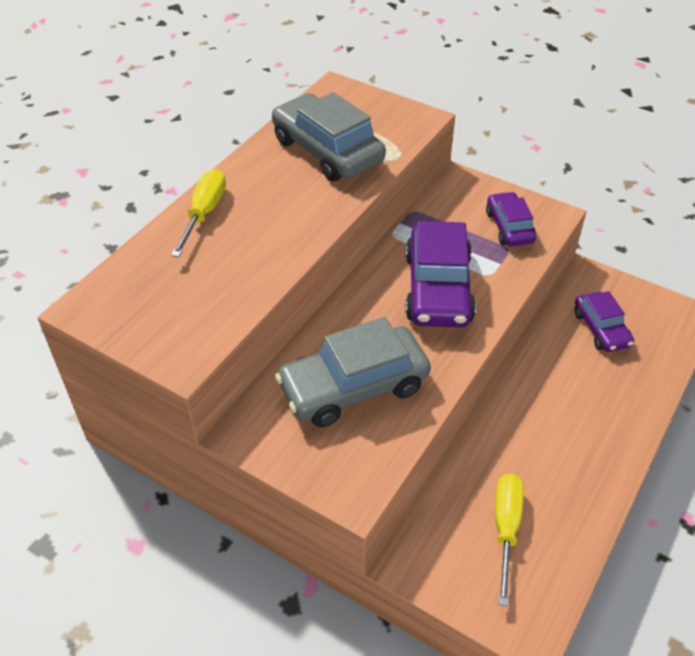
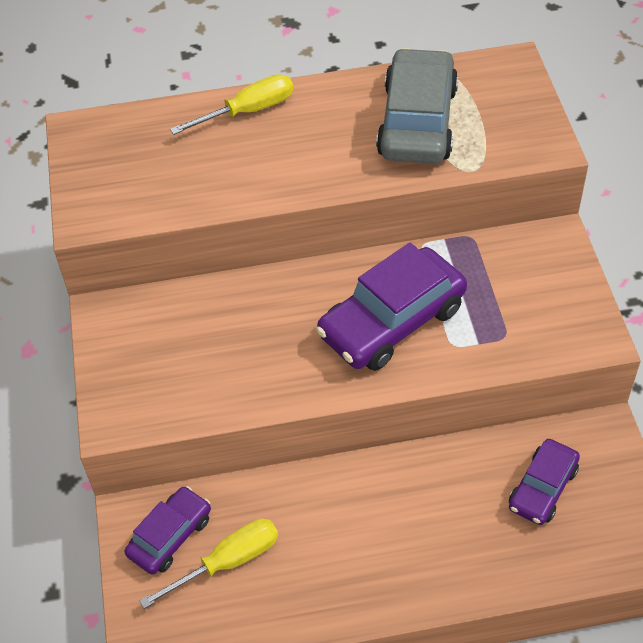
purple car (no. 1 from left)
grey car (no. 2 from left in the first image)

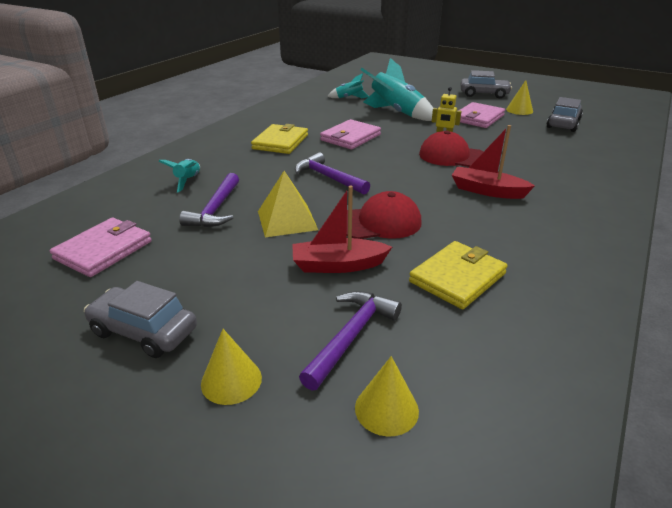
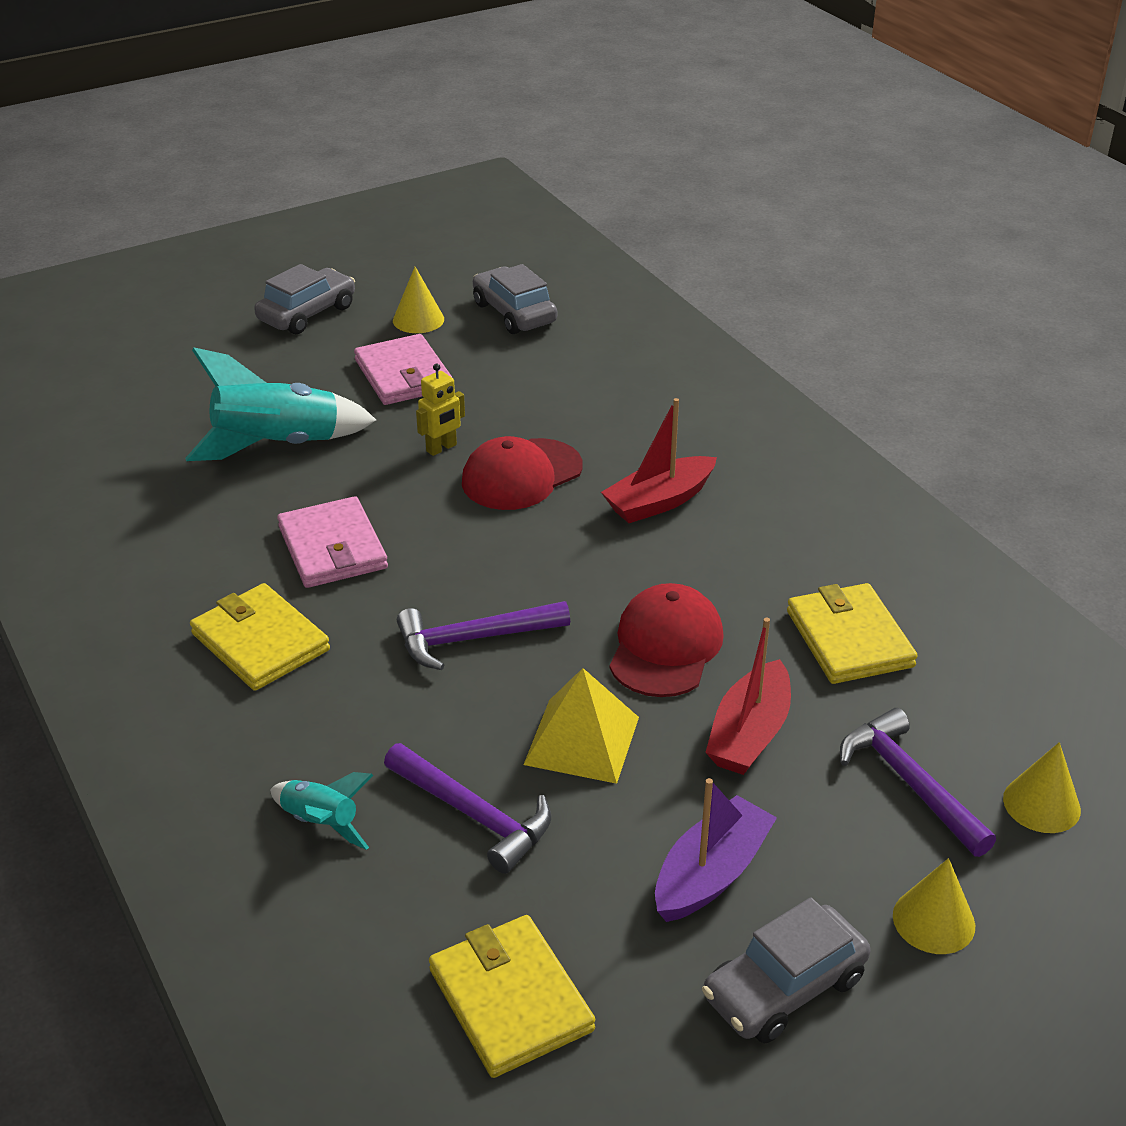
turquoise rocket (no. 2 from left in the first image)
yellow wallet (no. 2 from left)
purple boat

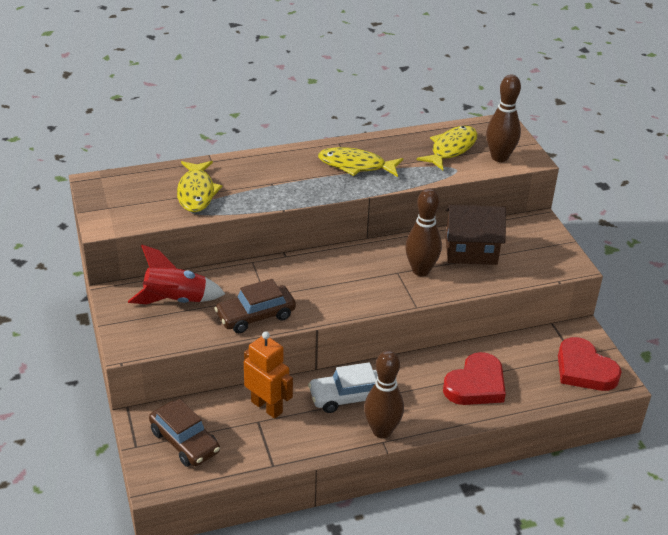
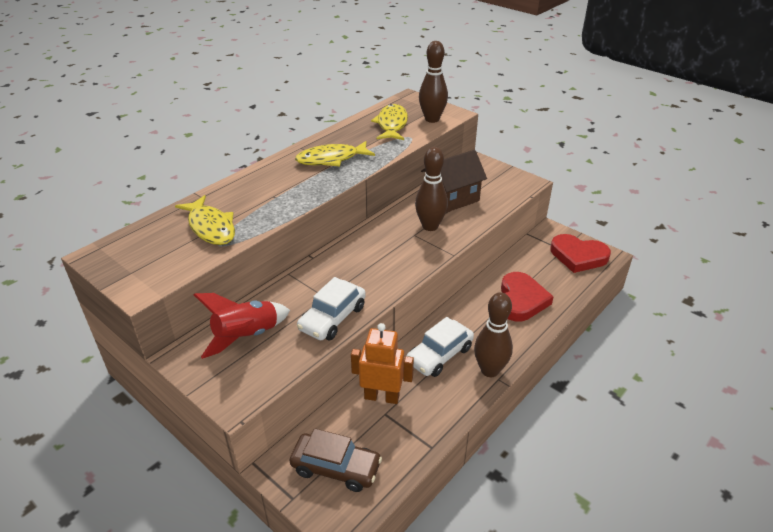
white car (no. 1 from left)

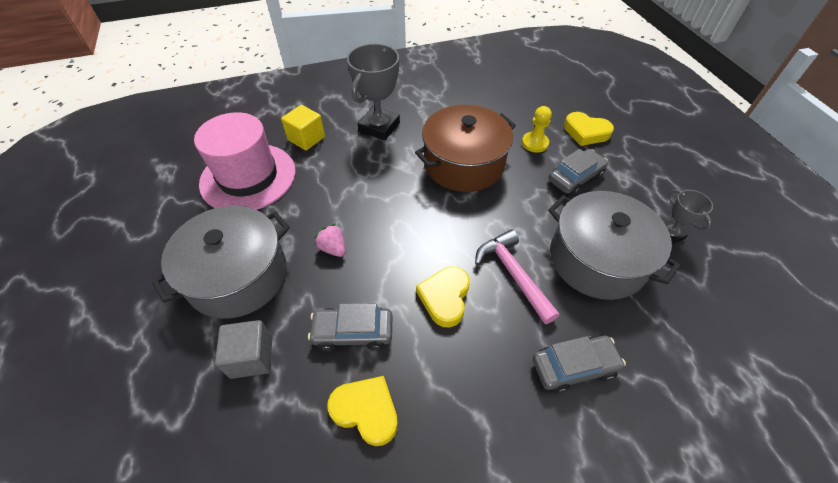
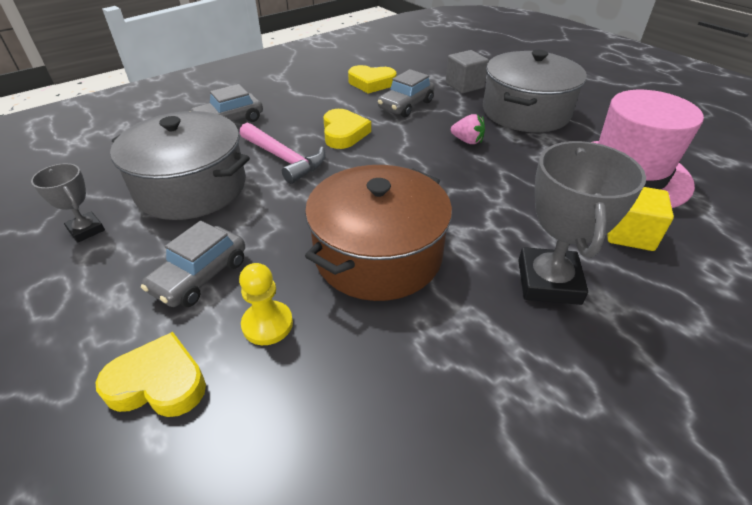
grey car (no. 3 from left)

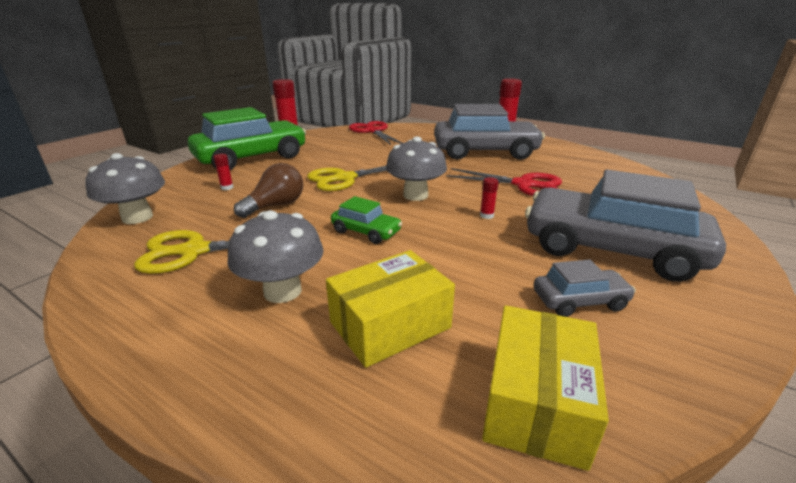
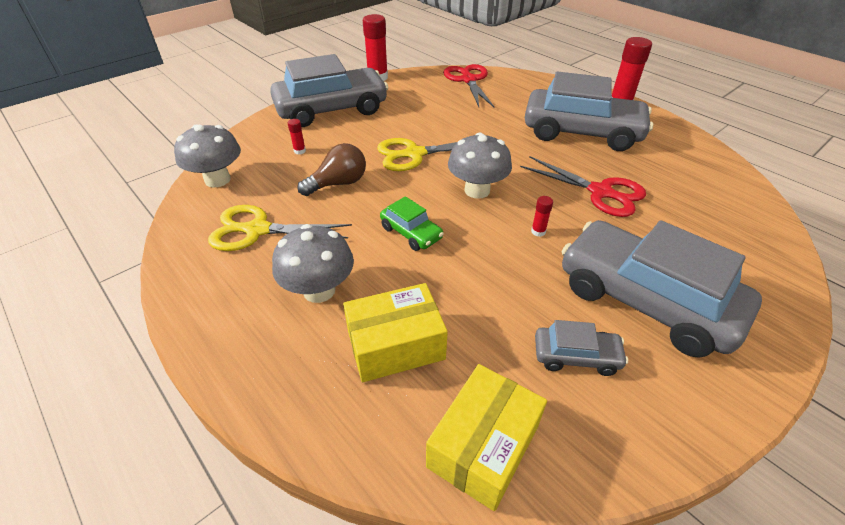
grey car (no. 1 from left)

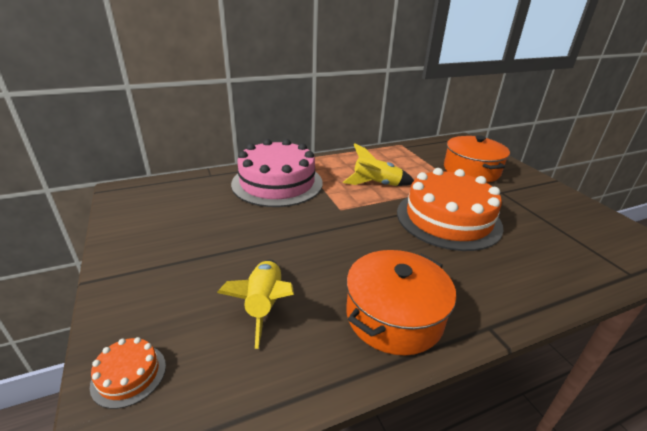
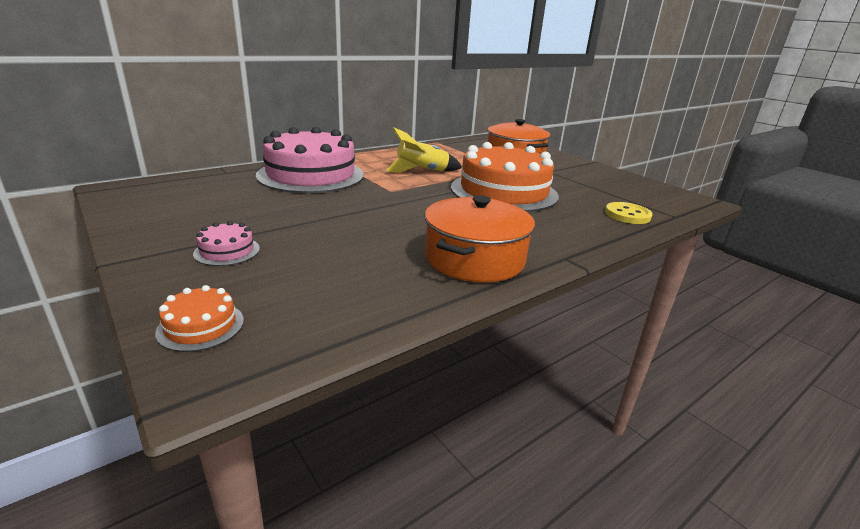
yellow rocket (no. 1 from left in the first image)
yellow button
pink cake (no. 1 from left)

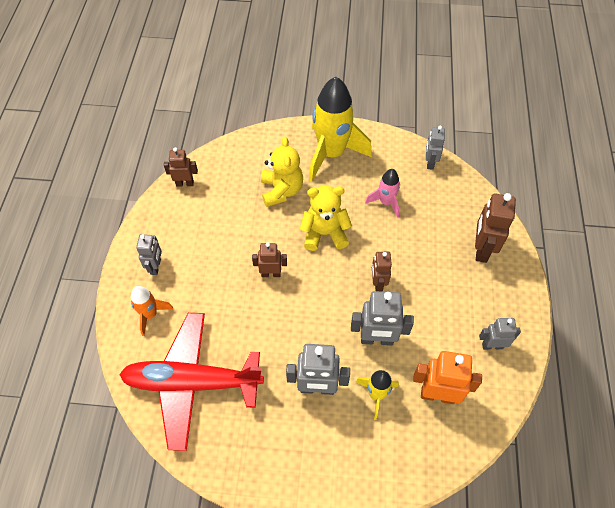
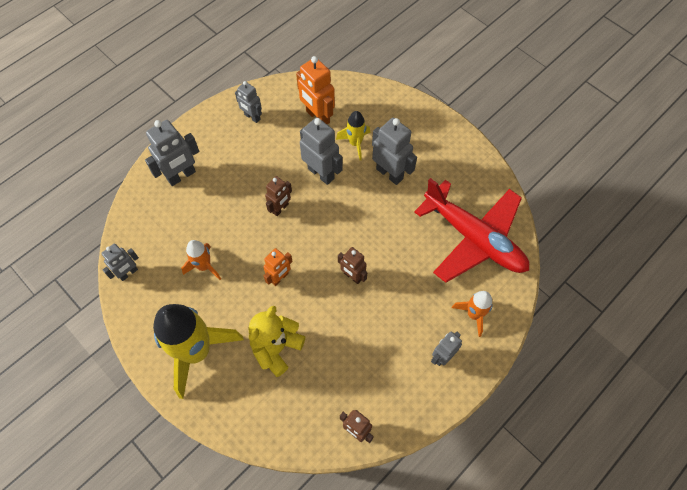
orange rocket (no. 1 from left)
orange robot (no. 1 from left)
grey robot (no. 2 from left)

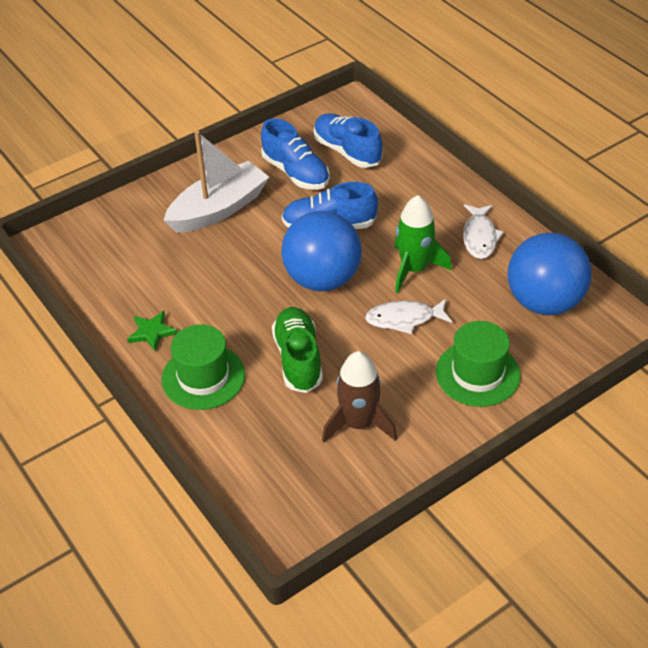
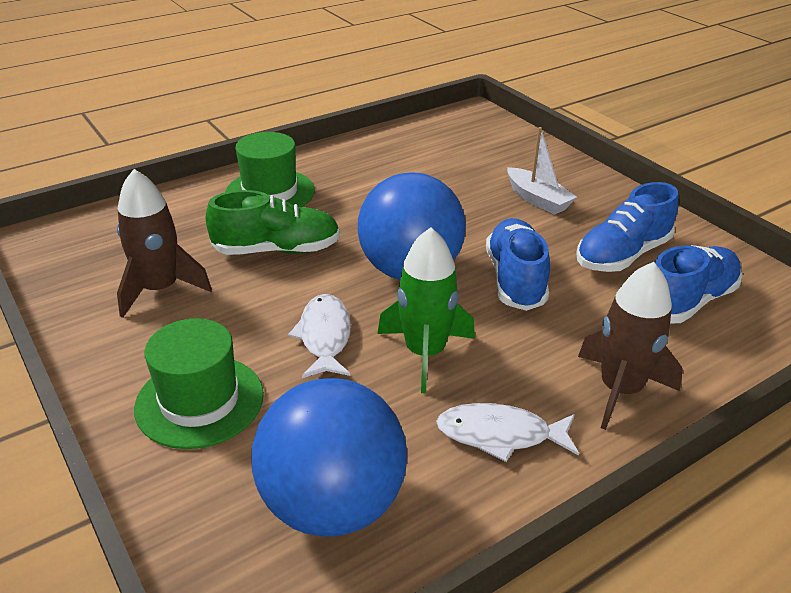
white boat
green star
brown rocket (no. 2 from left)

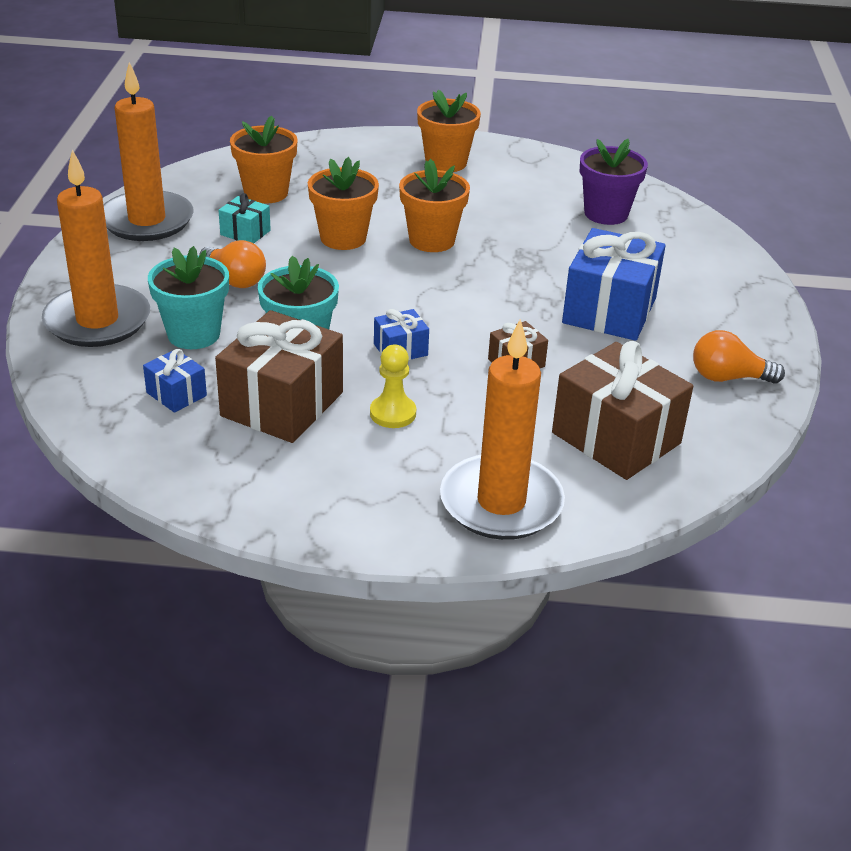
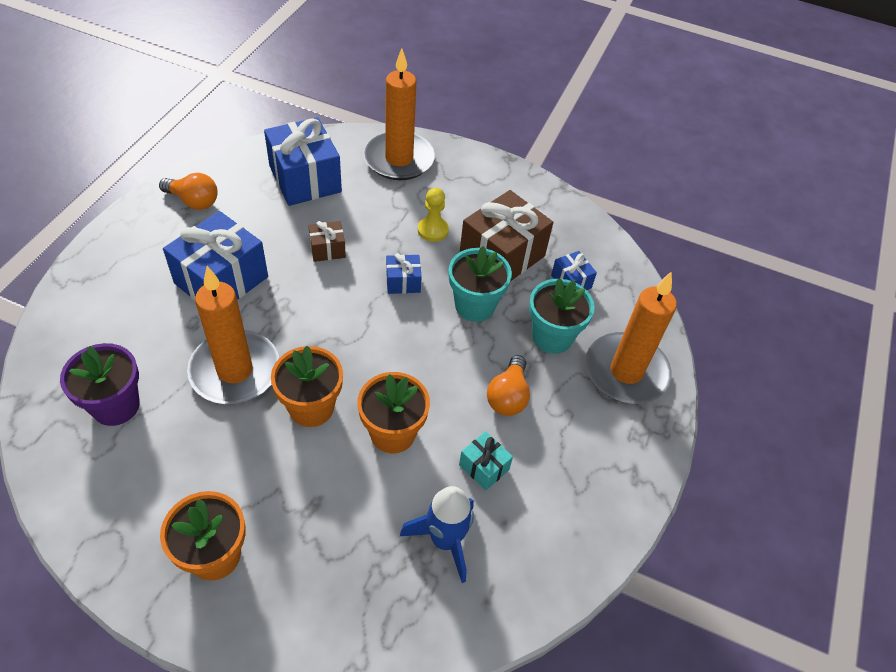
orange candle (no. 1 from left)
blue rocket
orange light bulb (no. 2 from left)
blue gift (no. 2 from left)

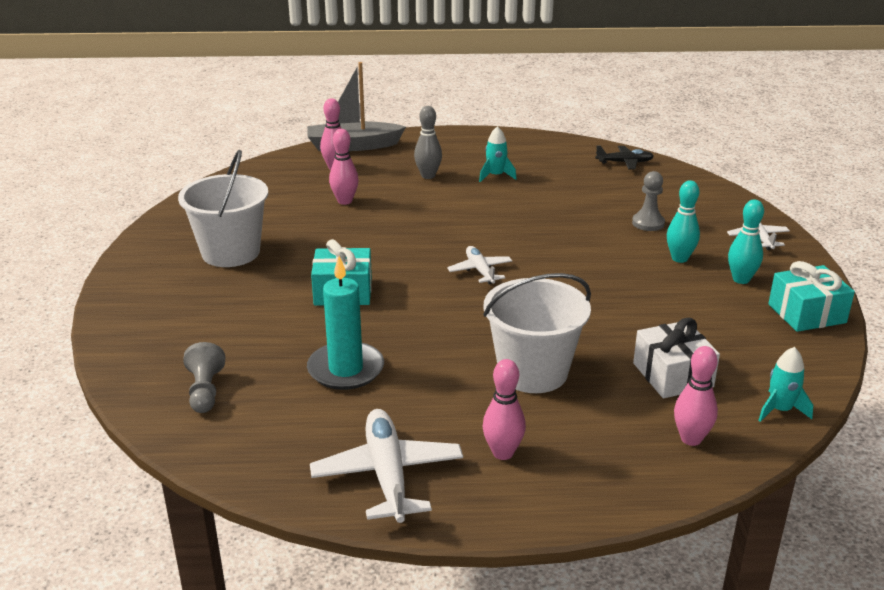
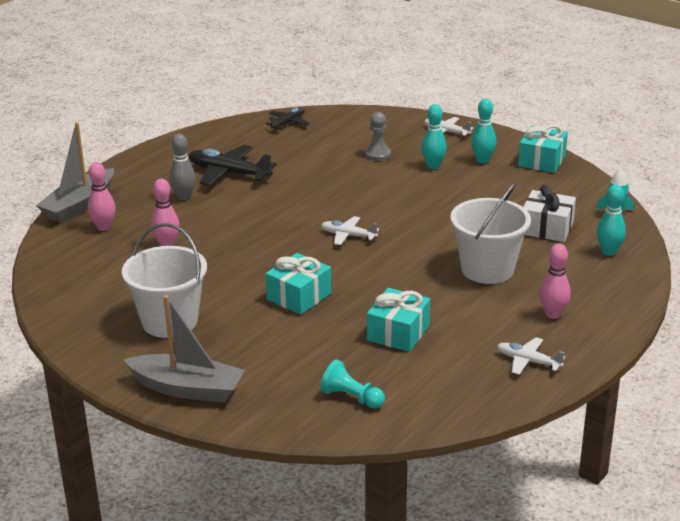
black plane (no. 1 from left)
turquoise gift (no. 2 from left)
turquoise pawn
turquoise bowling pin (no. 3 from left)
white plane (no. 3 from left)
grey boat (no. 2 from left)

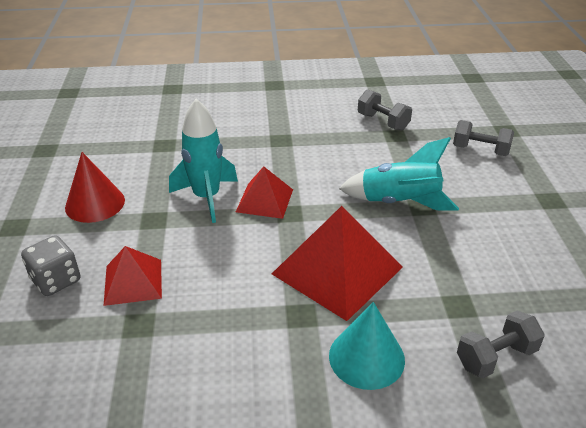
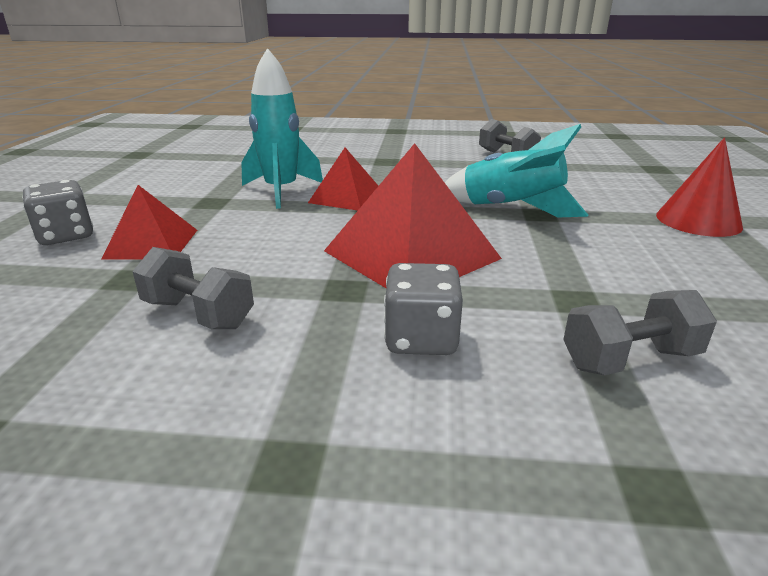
grey dumbbell (no. 1 from left)
red cone
grey dice (no. 2 from left)

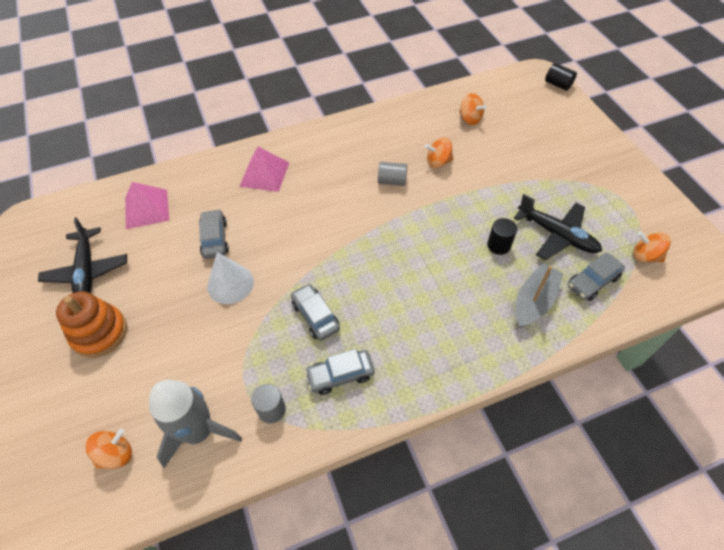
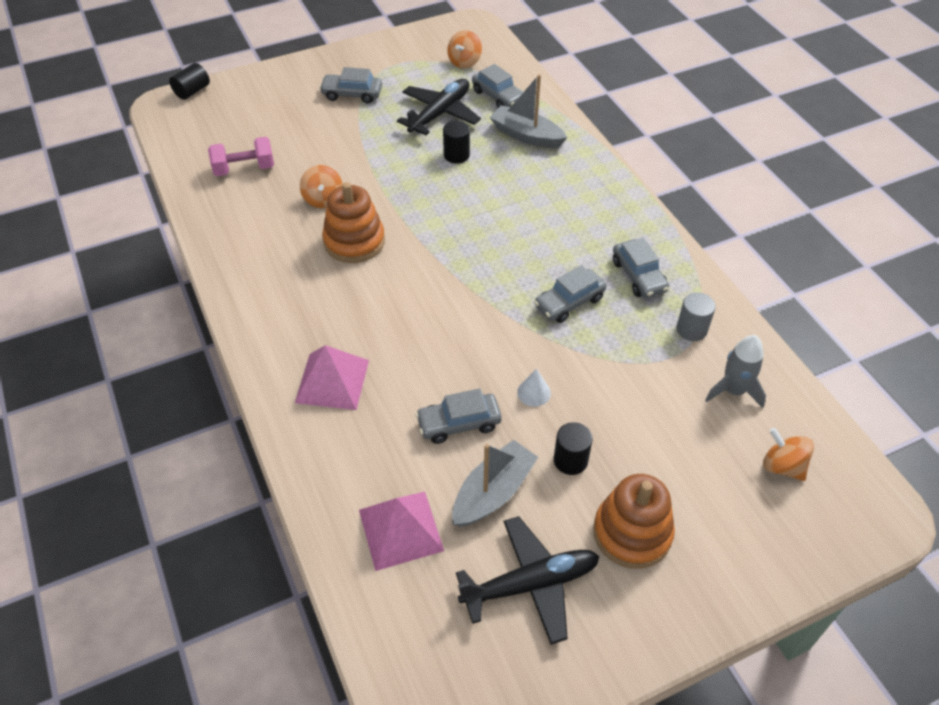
pink dumbbell
orange stacking toy (no. 1 from left)
white cone
grey rocket
grey car (no. 1 from left)
black cylinder (no. 3 from left)
grey boat (no. 1 from left)

